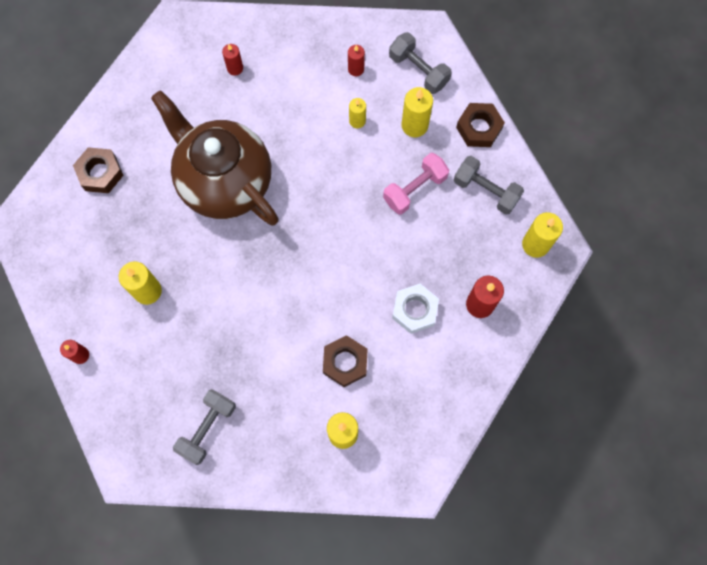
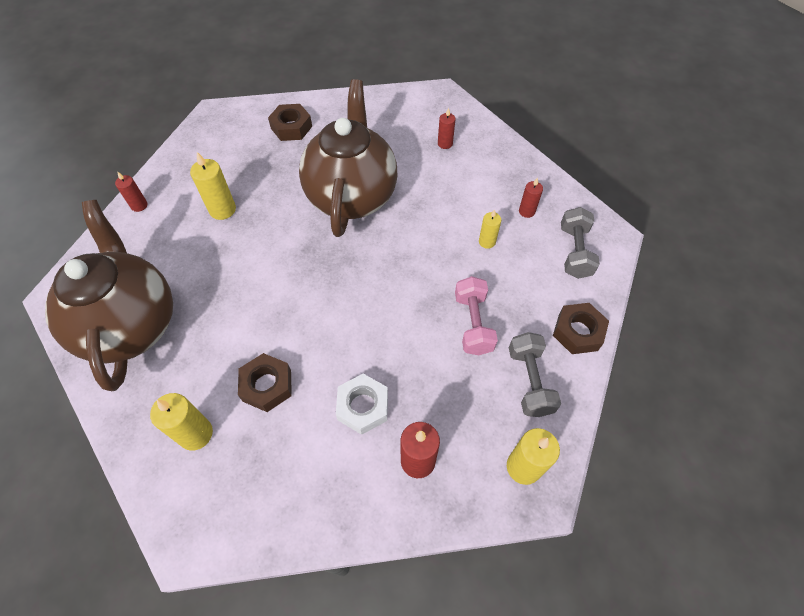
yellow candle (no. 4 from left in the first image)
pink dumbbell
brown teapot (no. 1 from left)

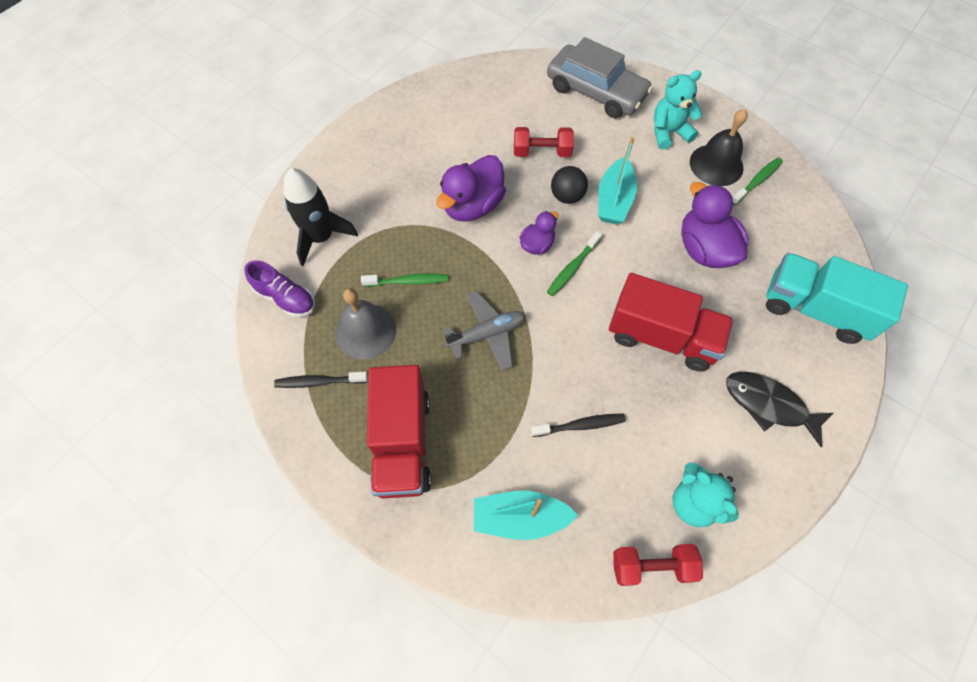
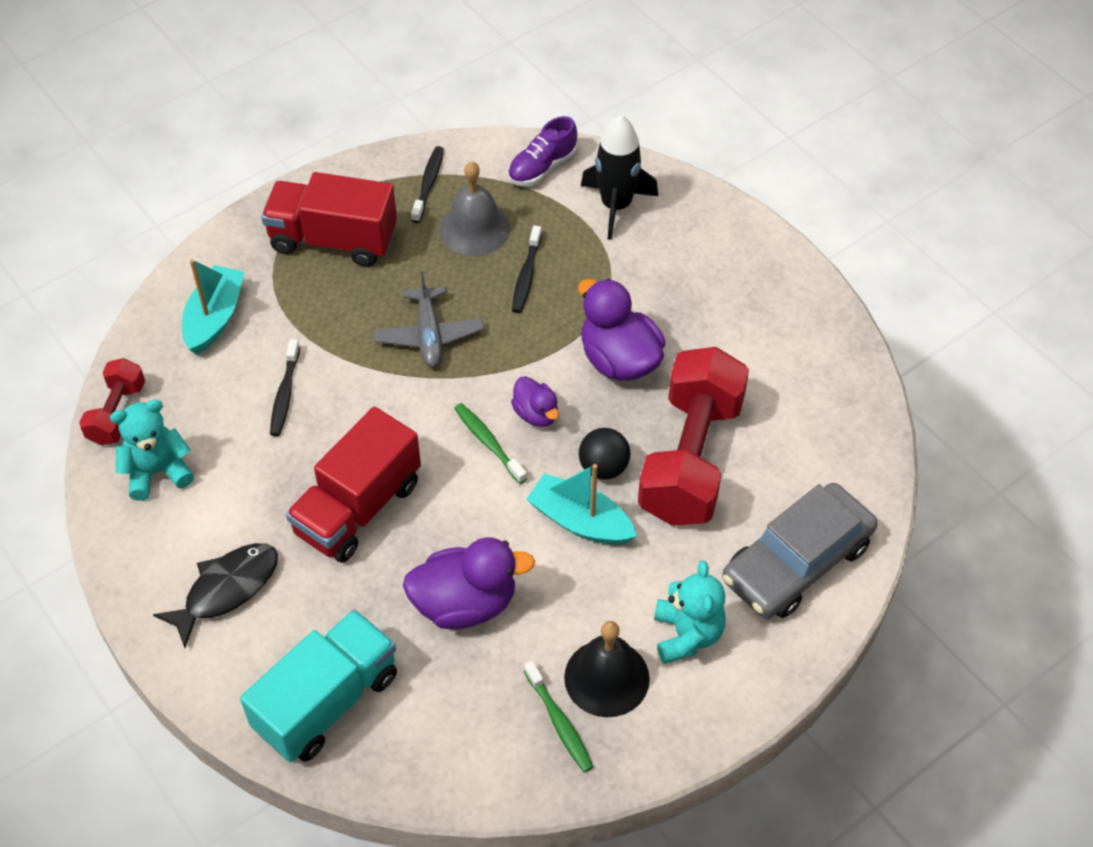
red dumbbell (no. 2 from left)
black toothbrush (no. 3 from left)

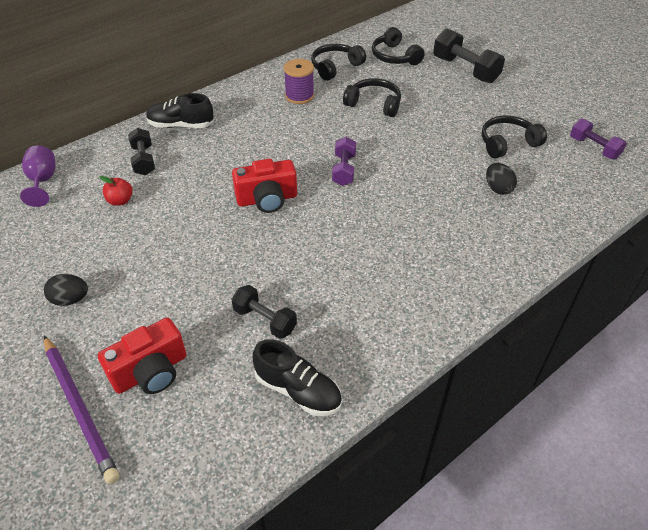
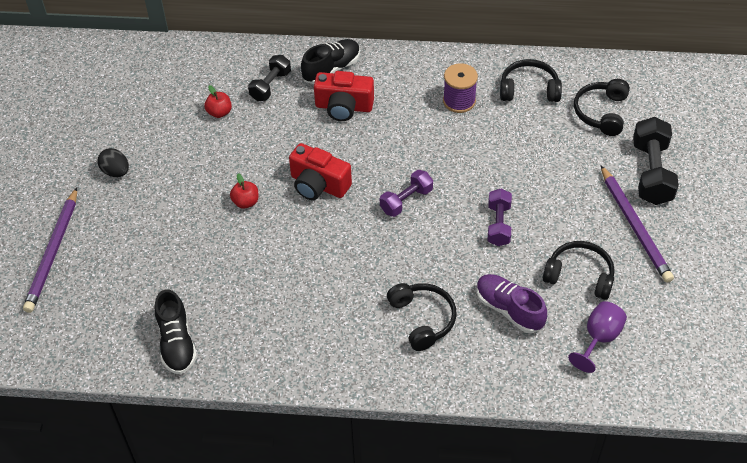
black headphones (no. 1 from left)
black shoe (no. 2 from left)
purple dumbbell (no. 2 from left)
purple goblet
purple shoe
black dumbbell (no. 2 from left in the first image)
red camera (no. 2 from left)
purple pencil (no. 2 from left)
red apple (no. 2 from left)

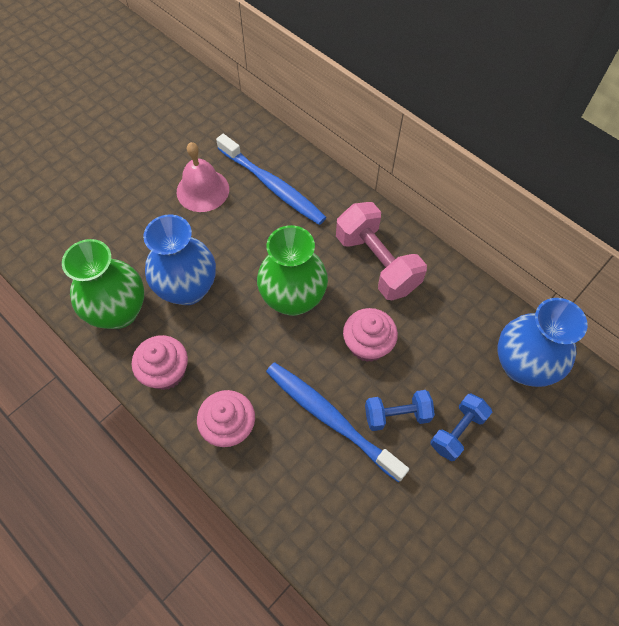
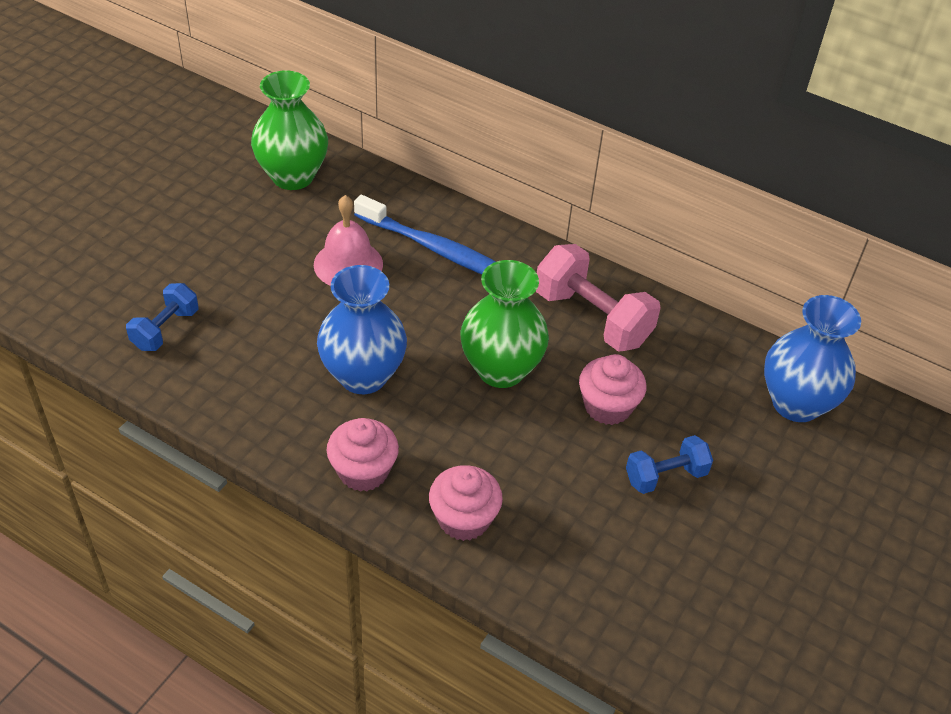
green vase (no. 1 from left)
blue toothbrush (no. 2 from left in the first image)
blue dumbbell (no. 1 from left)

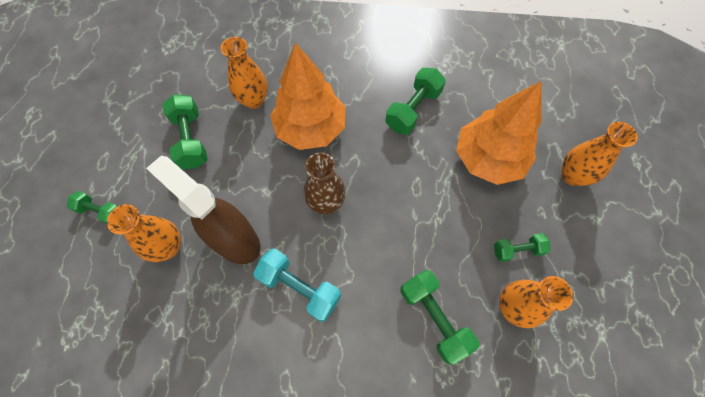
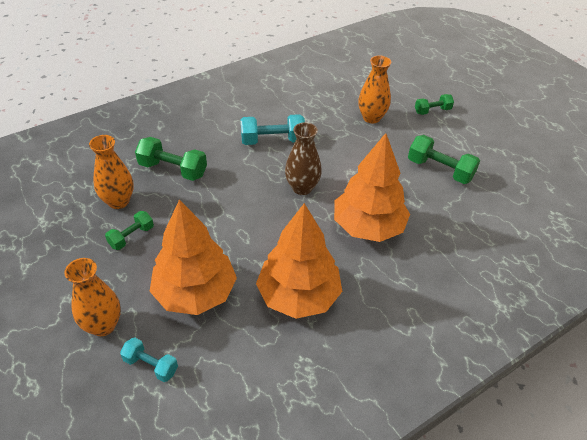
orange vase (no. 2 from left in the first image)
orange tree (no. 2 from left)
brown spray bottle
turquoise dumbbell (no. 1 from left)

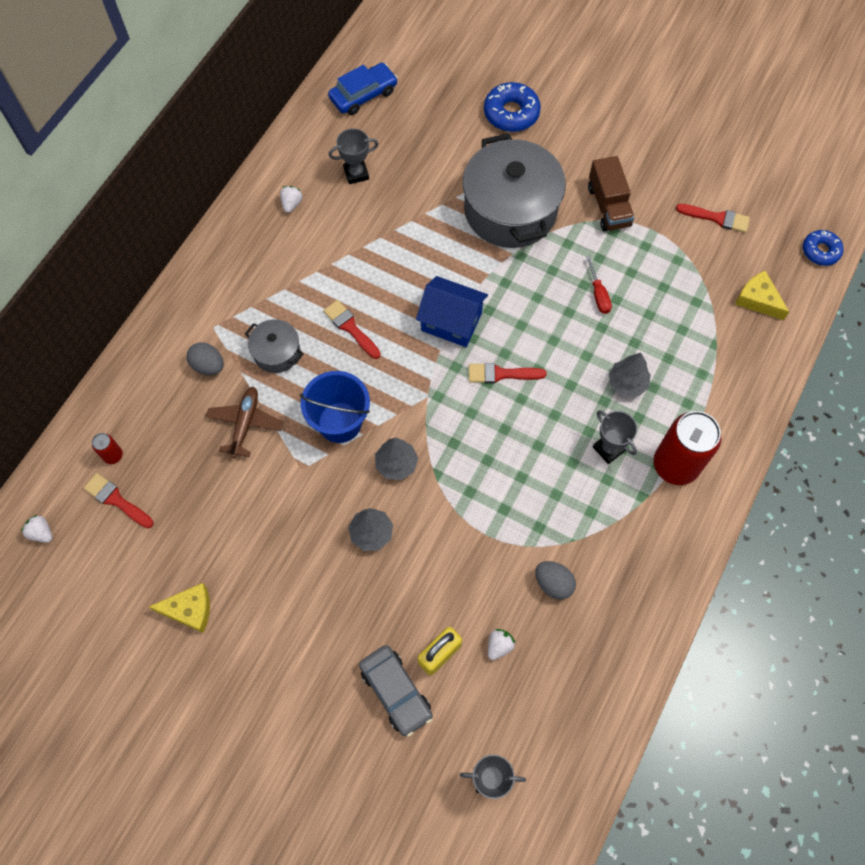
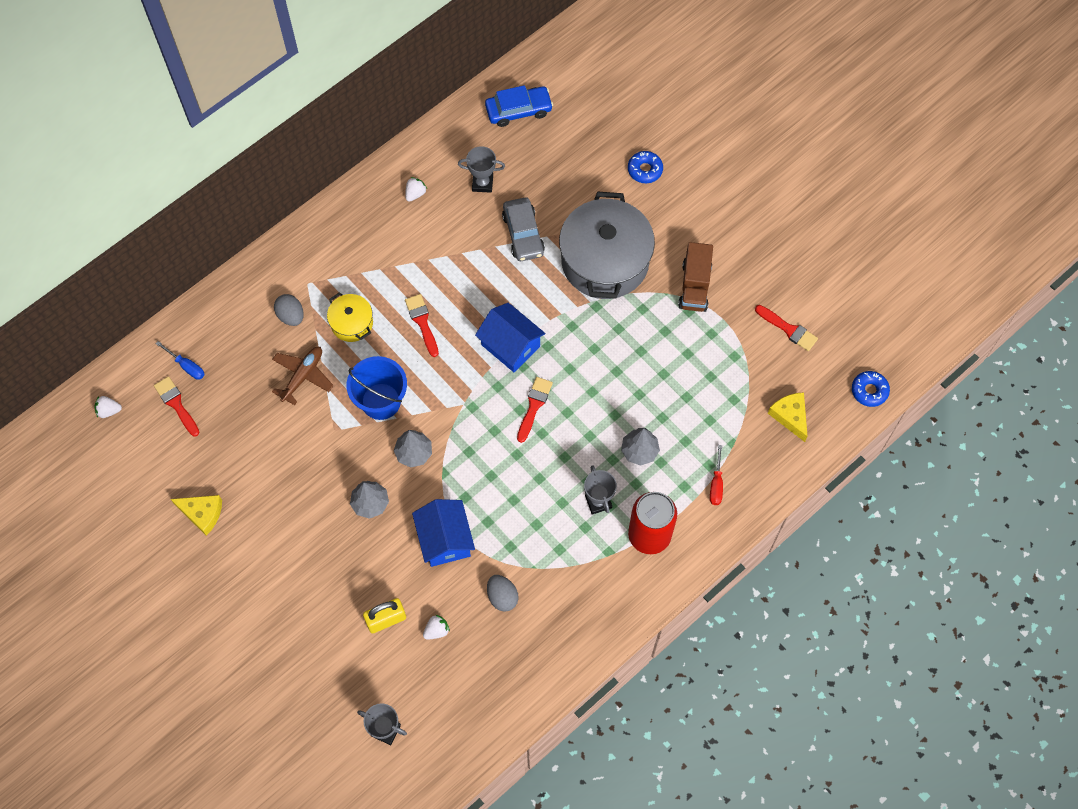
blue donut (no. 1 from left)
red screwdriver
yellow pot
red brush (no. 3 from left)
blue screwdriver
white strawberry (no. 1 from left)
grey car
blue house (no. 1 from left)

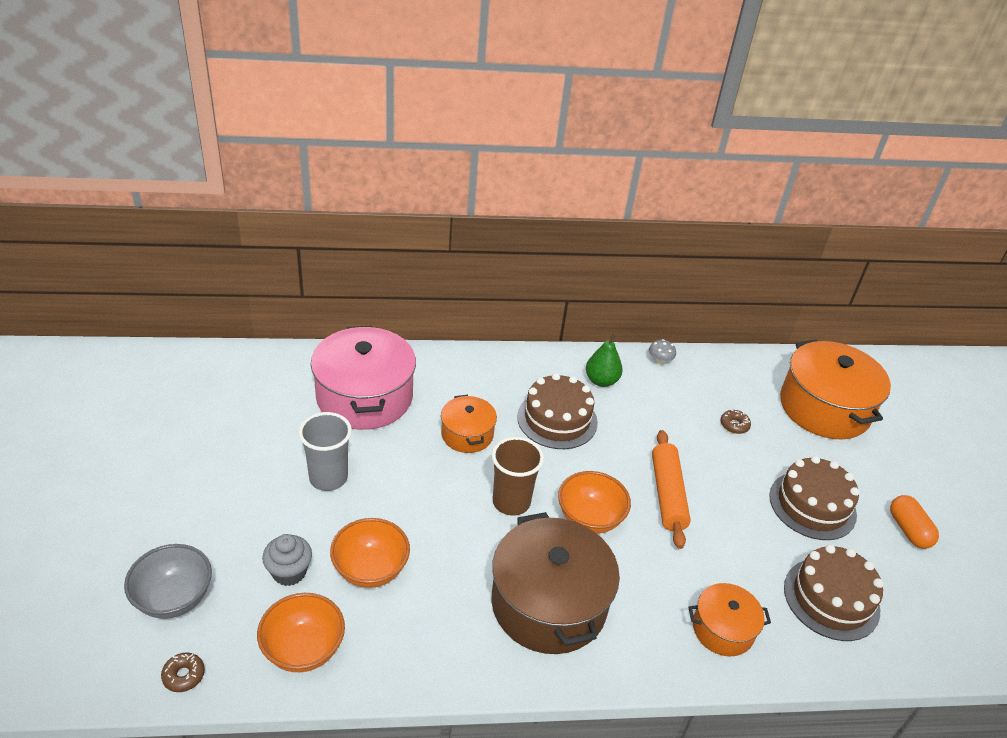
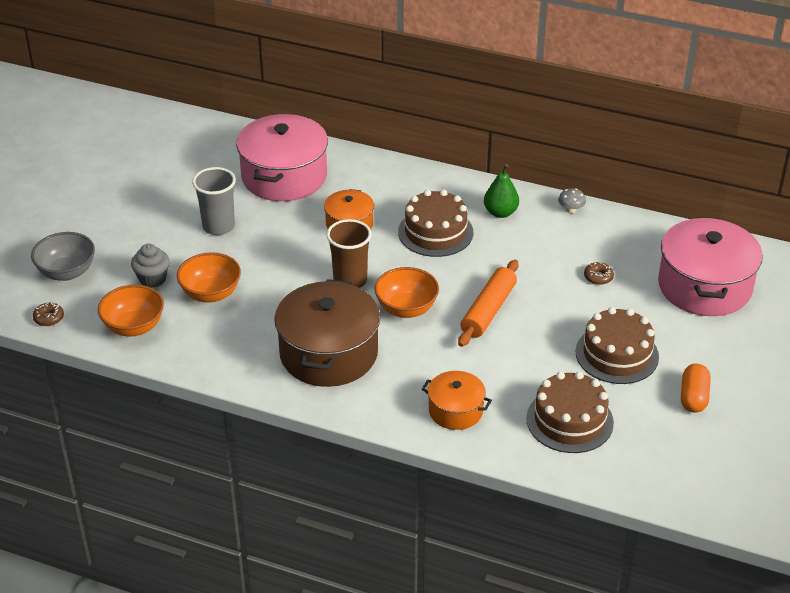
pink pot (no. 2 from left)

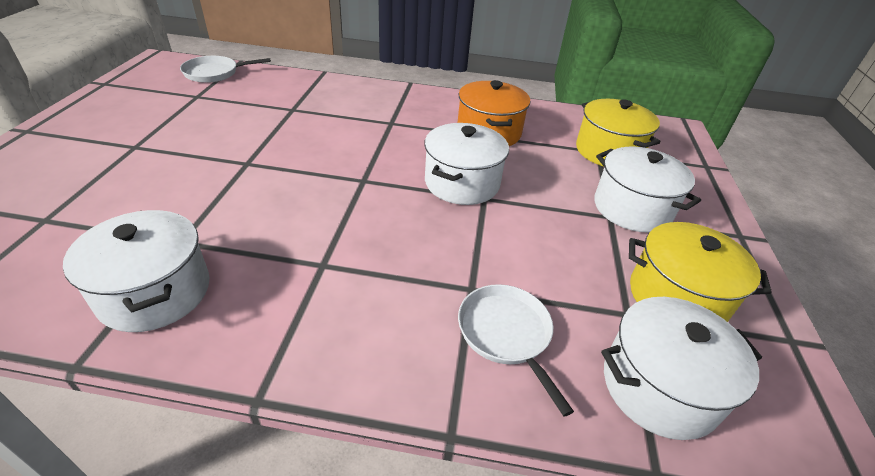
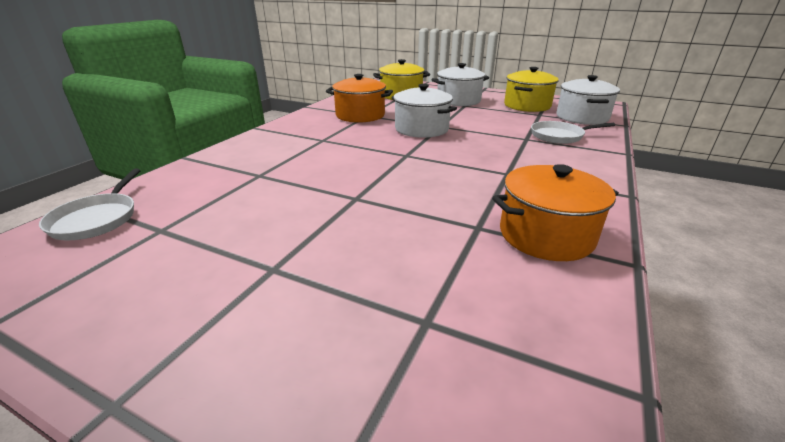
orange pot (no. 2 from left)

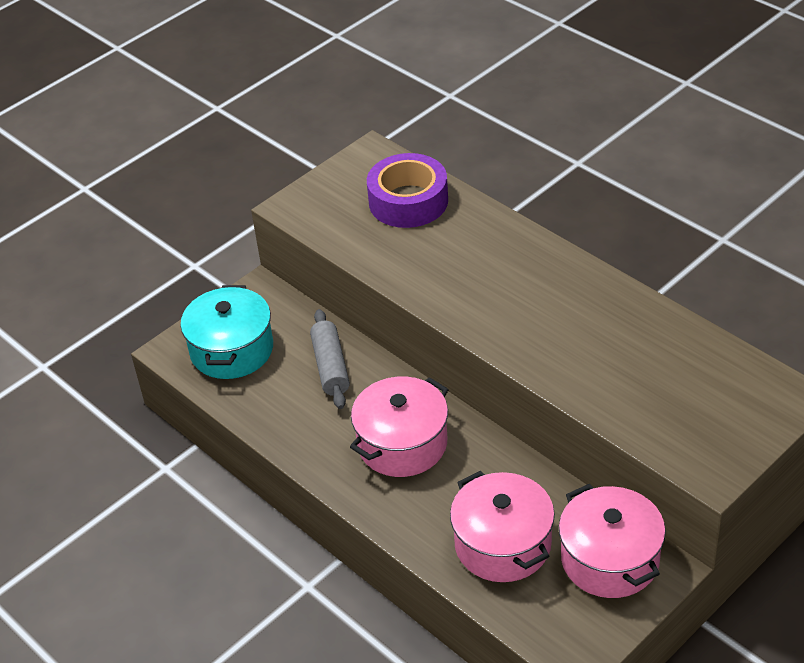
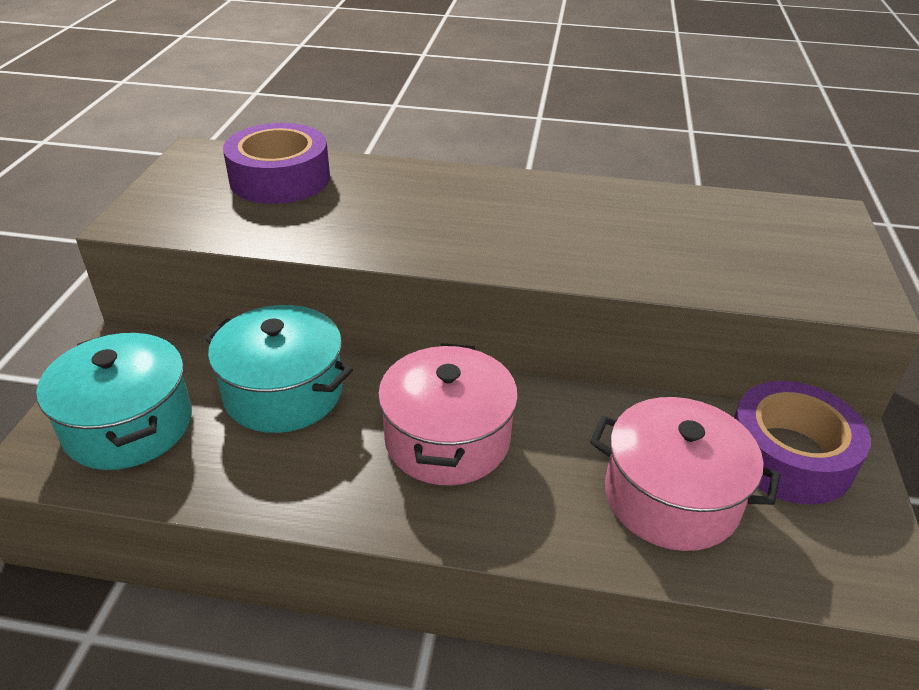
turquoise pot (no. 2 from left)
purple tape (no. 2 from left)

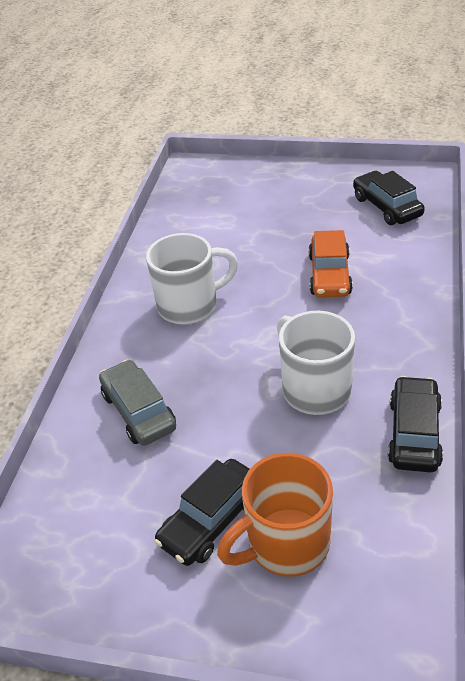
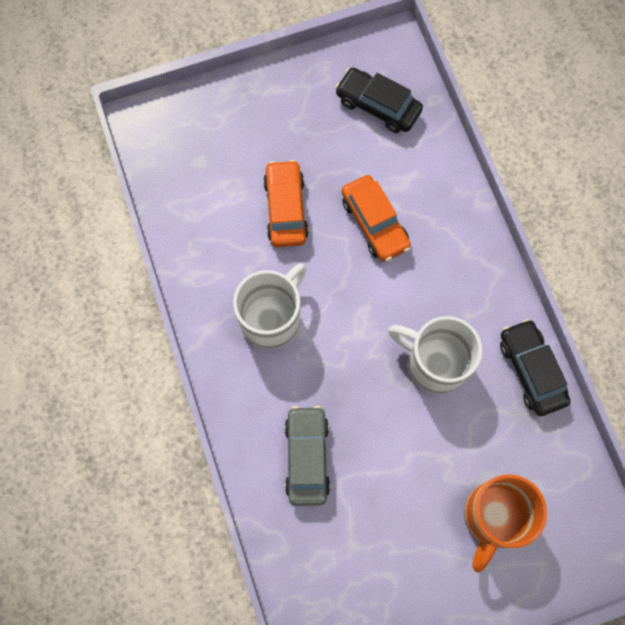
grey car
black car (no. 1 from left in the first image)
orange car (no. 1 from left)

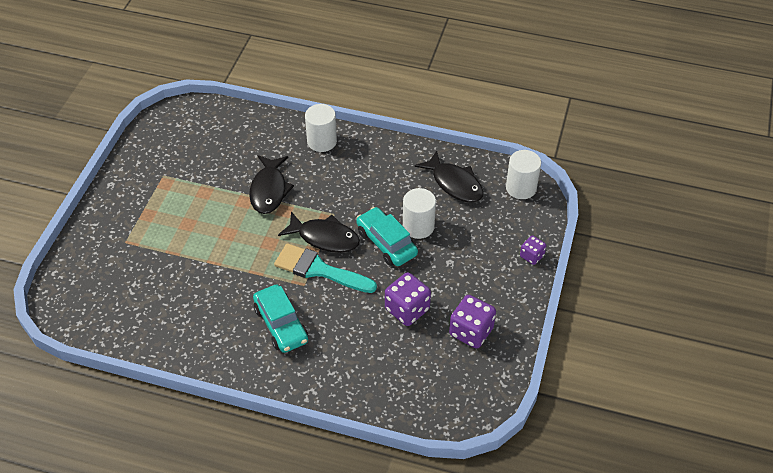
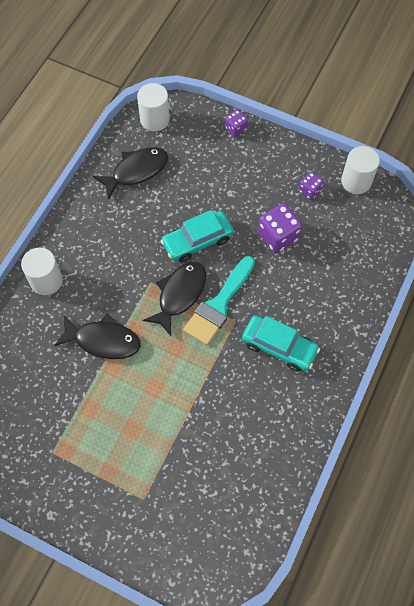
white cylinder (no. 3 from left)
turquoise car (no. 2 from left)
purple dice (no. 3 from left)

